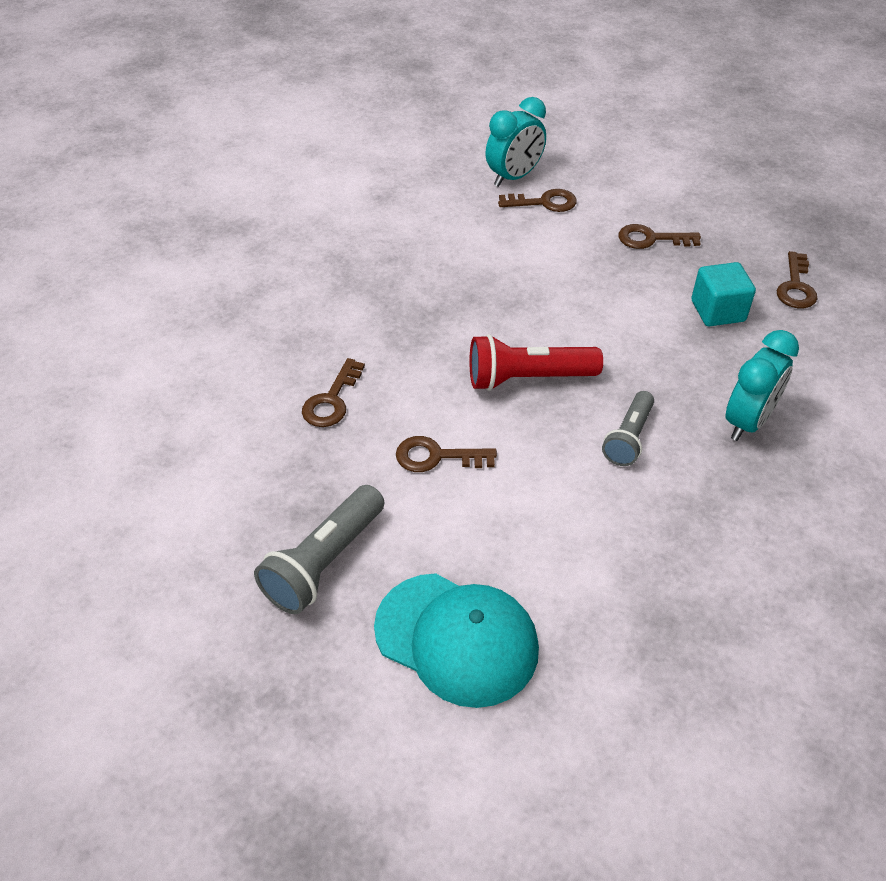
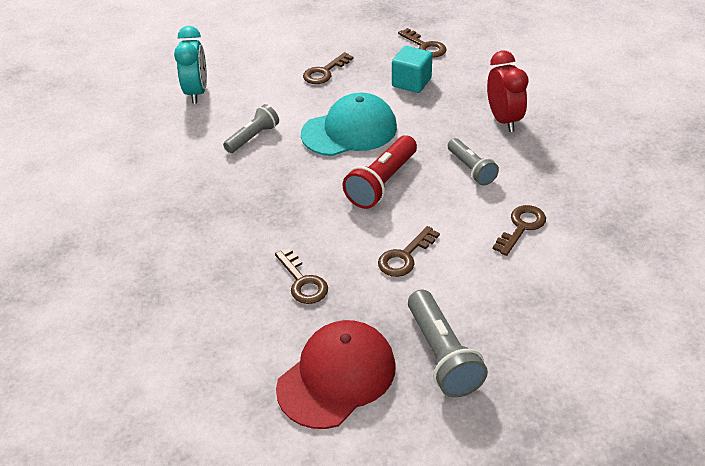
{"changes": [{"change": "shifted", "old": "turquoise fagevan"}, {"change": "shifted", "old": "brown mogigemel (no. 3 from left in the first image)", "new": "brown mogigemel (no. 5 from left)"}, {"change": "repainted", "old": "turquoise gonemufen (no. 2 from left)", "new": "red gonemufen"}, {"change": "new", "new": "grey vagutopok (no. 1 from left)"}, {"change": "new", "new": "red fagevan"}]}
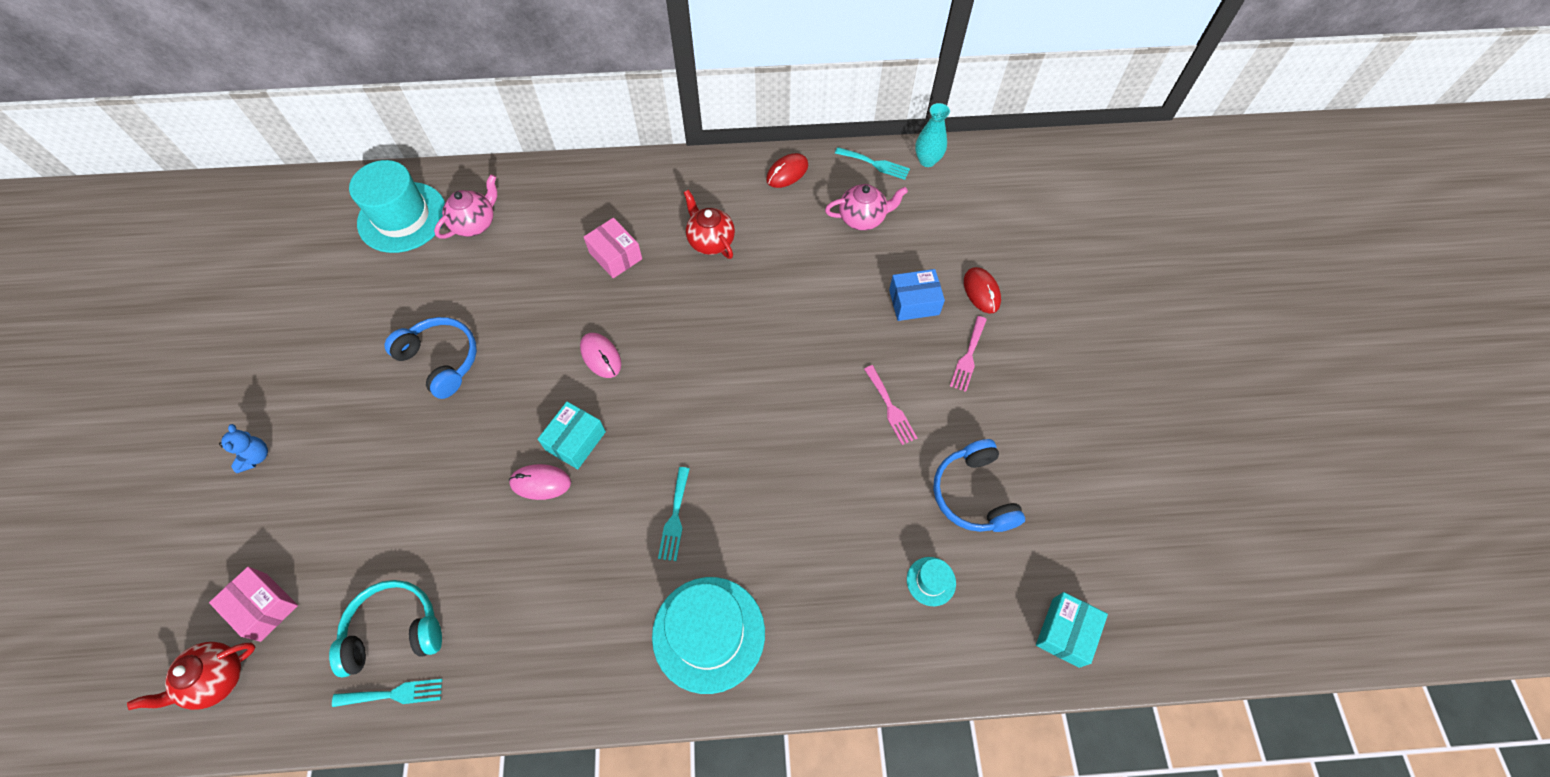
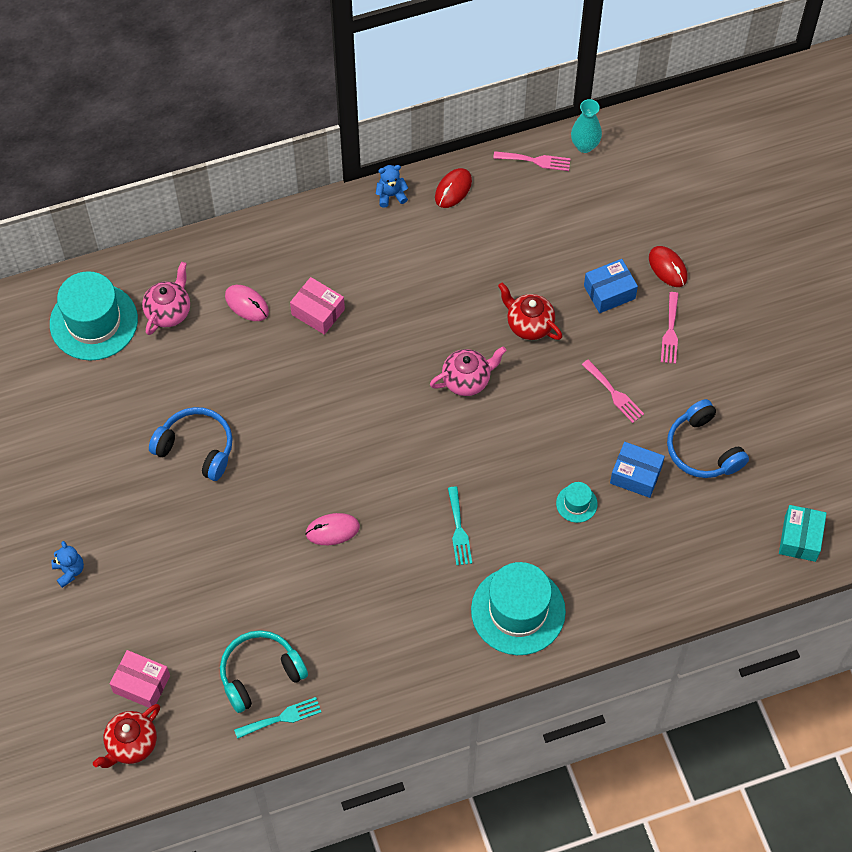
{"changes": [{"change": "gone", "old": "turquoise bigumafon (no. 1 from left)"}, {"change": "shifted", "old": "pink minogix (no. 2 from left in the first image)", "new": "pink minogix (no. 1 from left)"}, {"change": "shifted", "old": "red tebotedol (no. 2 from left)"}, {"change": "shifted", "old": "pink tebotedol (no. 2 from left)"}, {"change": "repainted", "old": "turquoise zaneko (no. 3 from left)", "new": "pink zaneko (no. 1 from left)"}, {"change": "shifted", "old": "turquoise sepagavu (no. 3 from left)"}, {"change": "new", "new": "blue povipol (no. 2 from left)"}, {"change": "new", "new": "blue bigumafon (no. 2 from left)"}]}
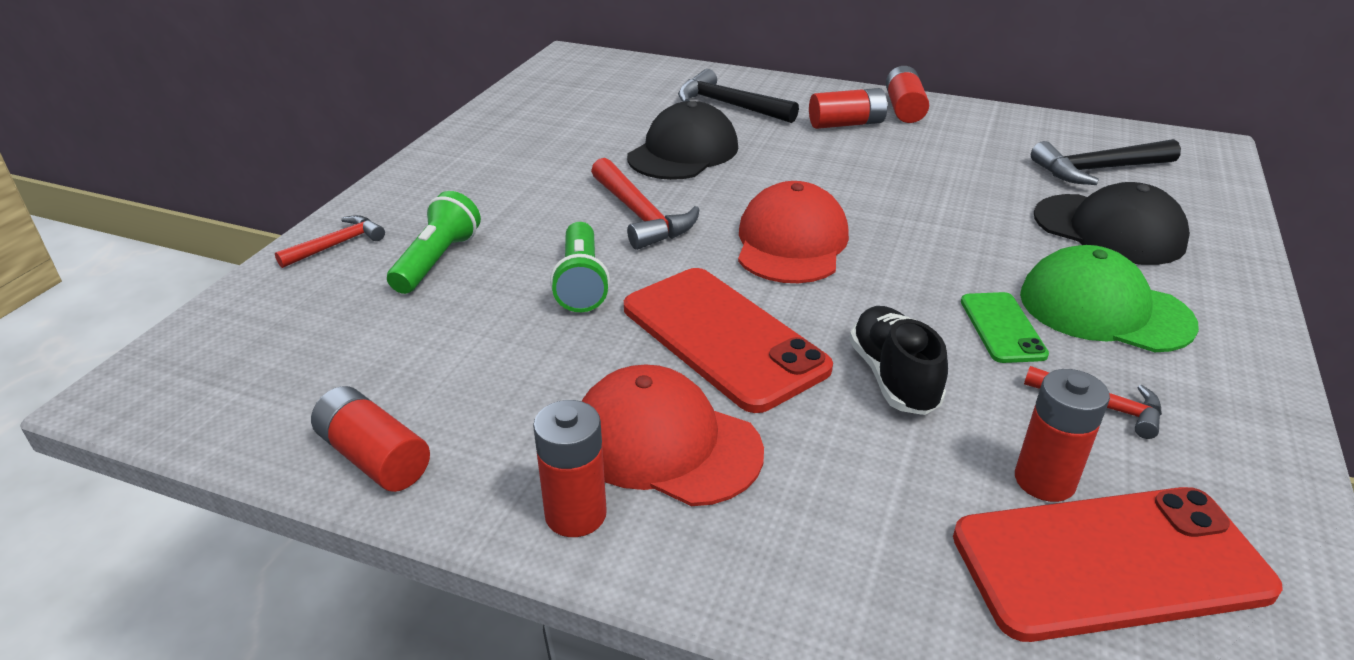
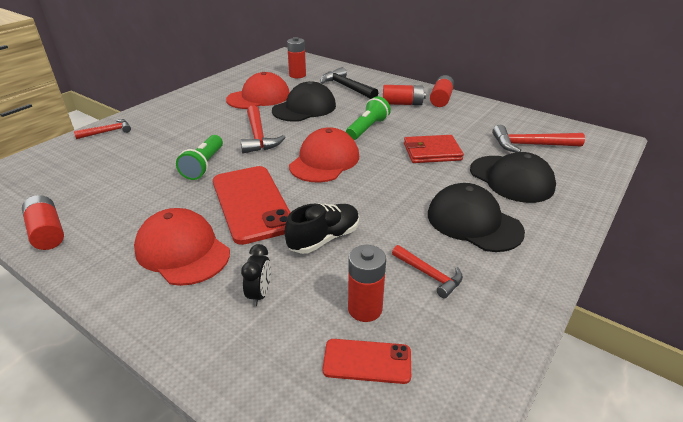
{"changes": [{"change": "shifted", "old": "green vagutopok (no. 1 from left in the first image)", "new": "green vagutopok (no. 2 from left)"}, {"change": "shifted", "old": "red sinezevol (no. 2 from left)"}, {"change": "rotated", "old": "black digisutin", "degrees": 45}, {"change": "scaled", "old": "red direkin (no. 2 from left)", "factor": 0.51}, {"change": "gone", "old": "green direkin"}, {"change": "repainted", "old": "green fagevan", "new": "black fagevan (no. 2 from left)"}, {"change": "repainted", "old": "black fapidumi (no. 2 from left)", "new": "red fapidumi (no. 4 from left)"}, {"change": "new", "new": "red fagevan (no. 2 from left)"}, {"change": "new", "new": "black gonemufen"}, {"change": "new", "new": "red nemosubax"}]}
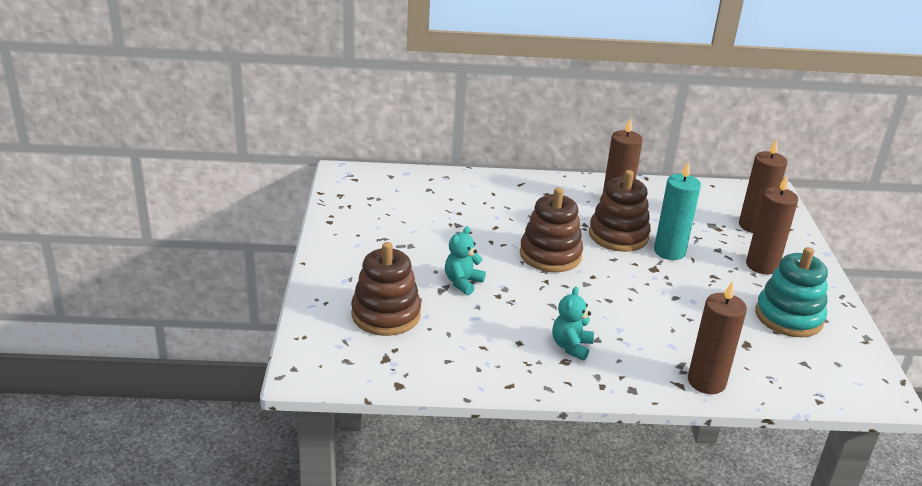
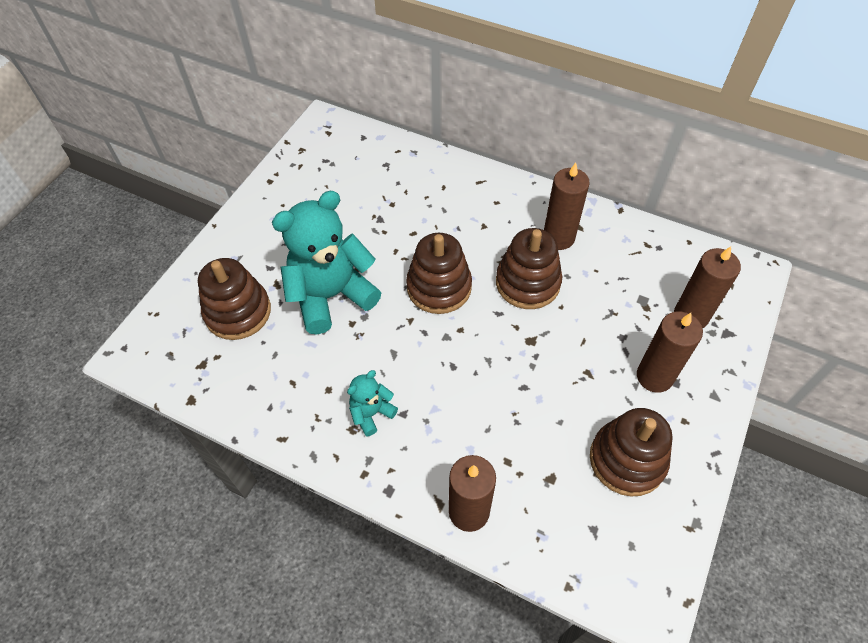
{"changes": [{"change": "scaled", "old": "turquoise povipol (no. 1 from left)", "factor": 2.14}, {"change": "gone", "old": "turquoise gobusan"}, {"change": "repainted", "old": "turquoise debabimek", "new": "brown debabimek (no. 4 from left)"}]}
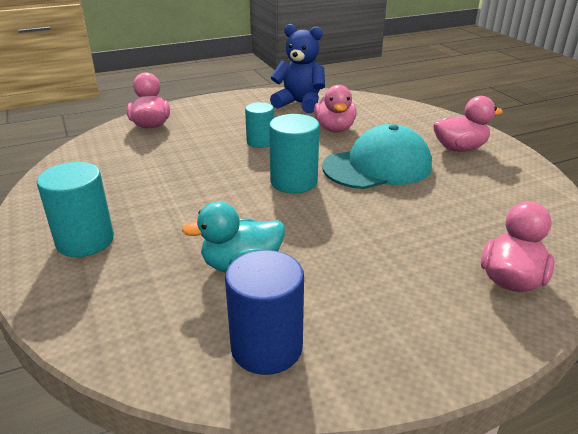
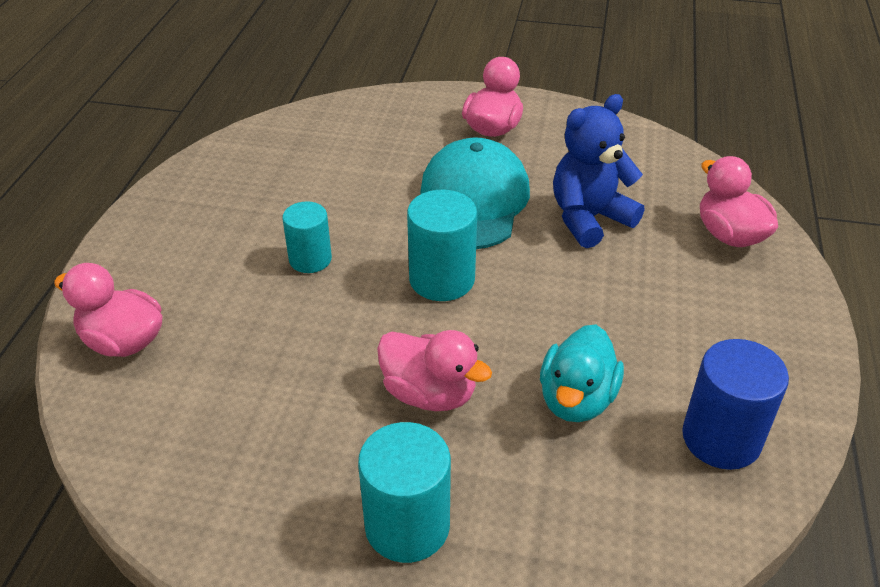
{"changes": [{"change": "shifted", "old": "blue povipol"}, {"change": "shifted", "old": "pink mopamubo (no. 2 from left)"}]}
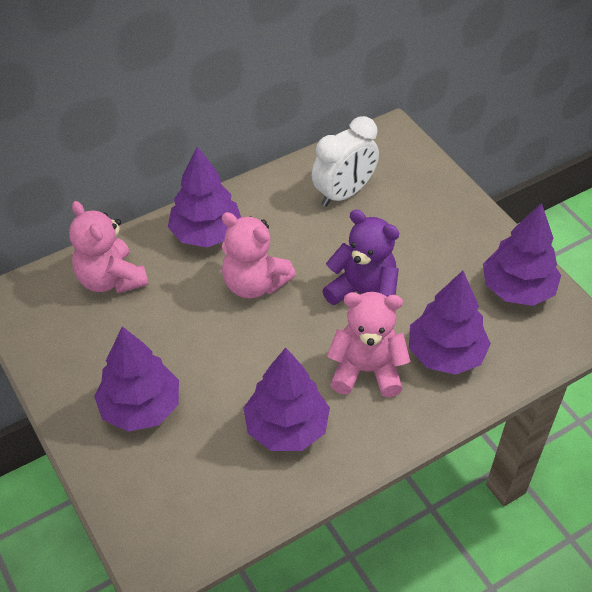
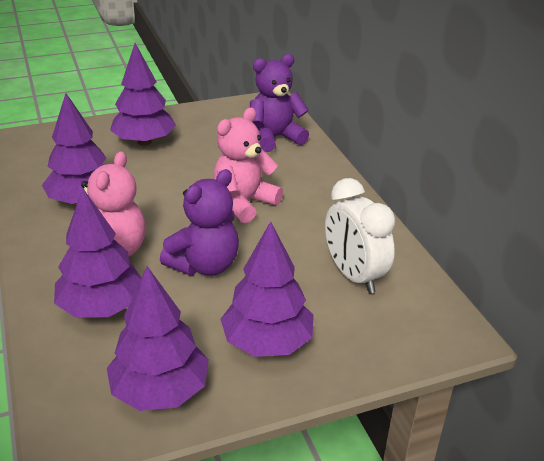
{"changes": [{"change": "repainted", "old": "pink povipol (no. 1 from left)", "new": "purple povipol (no. 2 from left)"}, {"change": "shifted", "old": "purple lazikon (no. 2 from left in the first image)", "new": "purple lazikon (no. 5 from left)"}]}
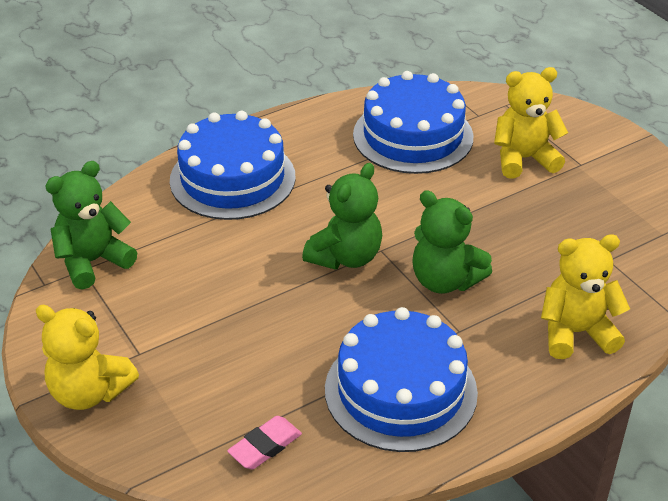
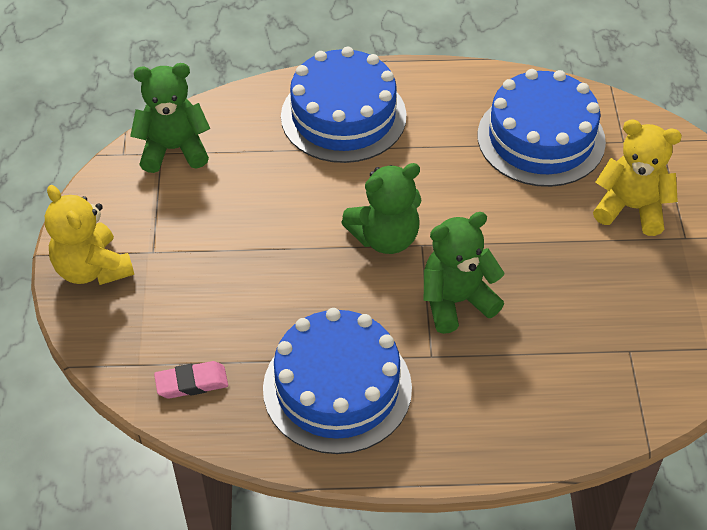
{"changes": [{"change": "rotated", "old": "green povipol (no. 3 from left)", "degrees": 90}, {"change": "gone", "old": "yellow povipol (no. 3 from left)"}]}
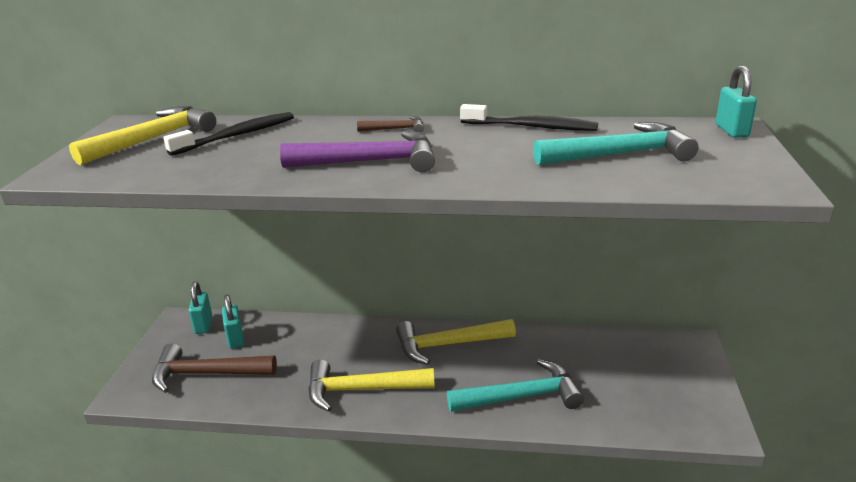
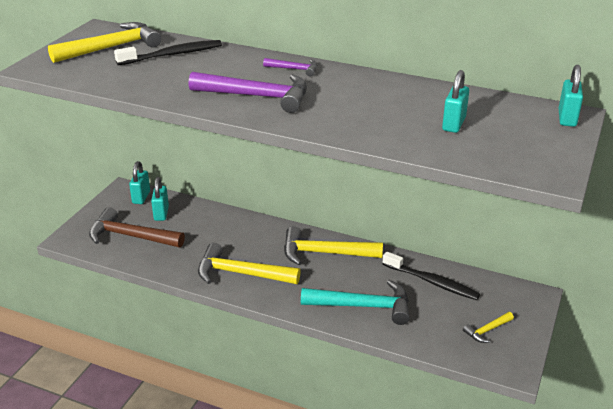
{"changes": [{"change": "repainted", "old": "brown fapidumi (no. 2 from left)", "new": "purple fapidumi (no. 2 from left)"}, {"change": "shifted", "old": "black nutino (no. 2 from left)"}, {"change": "swapped", "old": "turquoise fapidumi (no. 2 from left)", "new": "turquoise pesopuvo (no. 3 from left)"}, {"change": "new", "new": "yellow fapidumi (no. 4 from left)"}]}
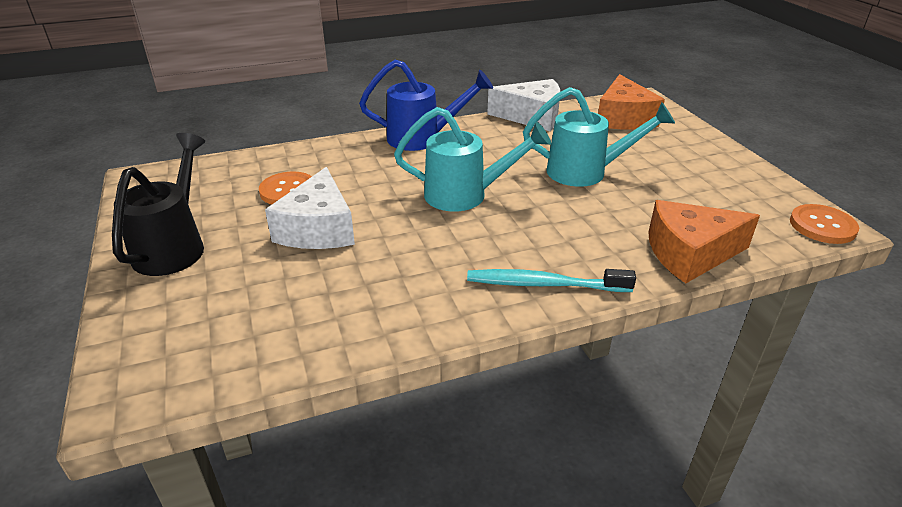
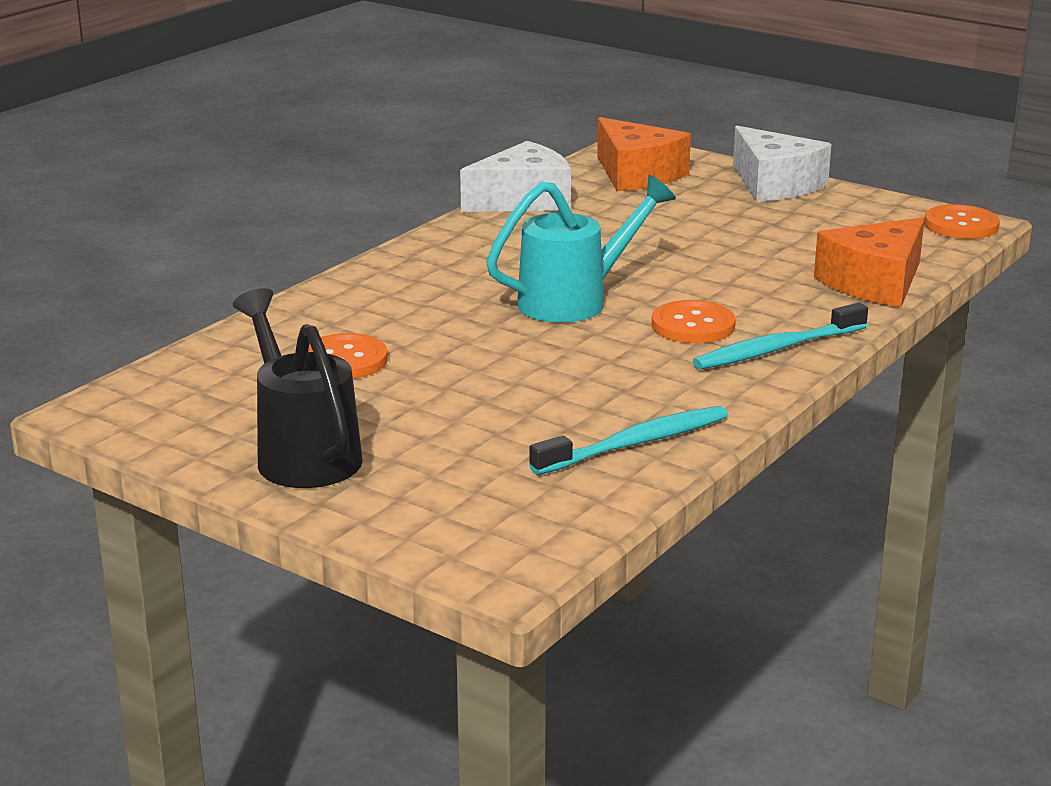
{"changes": [{"change": "shifted", "old": "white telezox (no. 1 from left in the first image)", "new": "white telezox (no. 2 from left)"}, {"change": "gone", "old": "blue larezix"}, {"change": "gone", "old": "turquoise larezix (no. 2 from left)"}, {"change": "new", "new": "turquoise nutino (no. 1 from left)"}, {"change": "new", "new": "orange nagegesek (no. 2 from left)"}]}
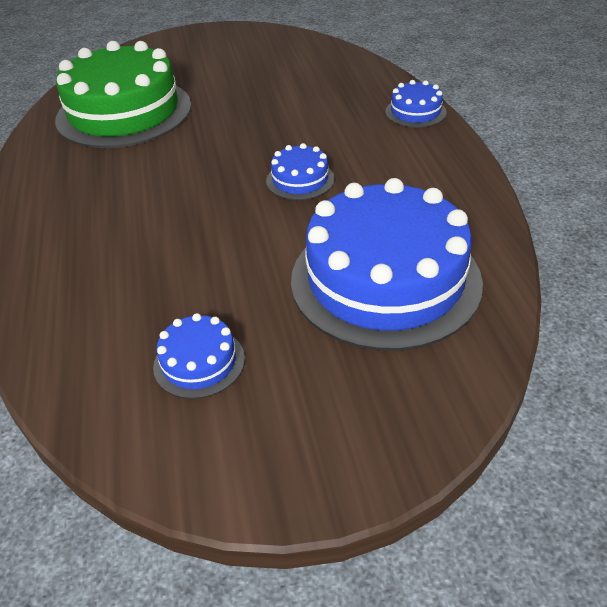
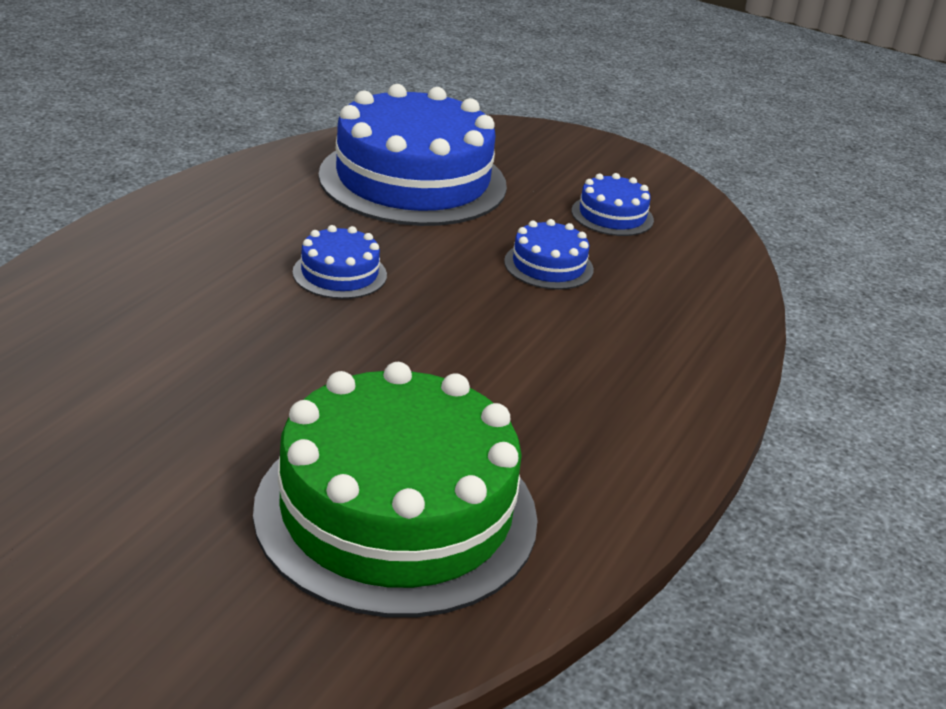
{"changes": [{"change": "shifted", "old": "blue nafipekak (no. 4 from left in the first image)", "new": "blue nafipekak (no. 3 from left)"}]}
